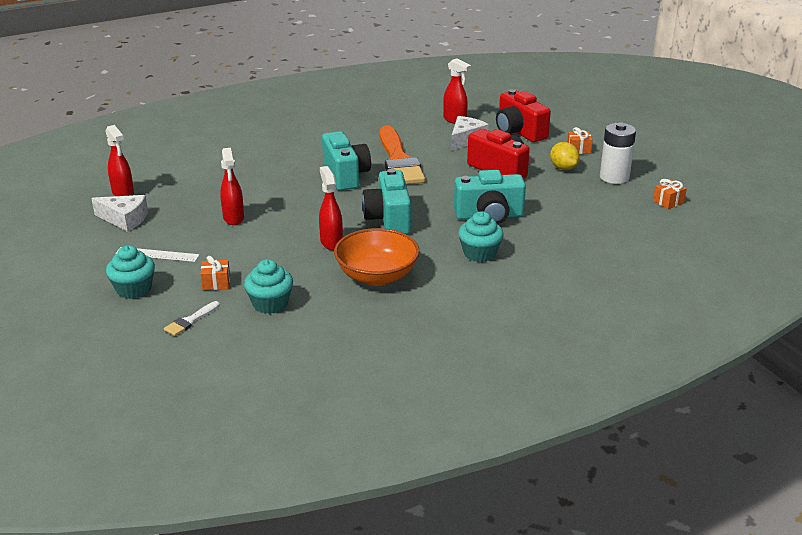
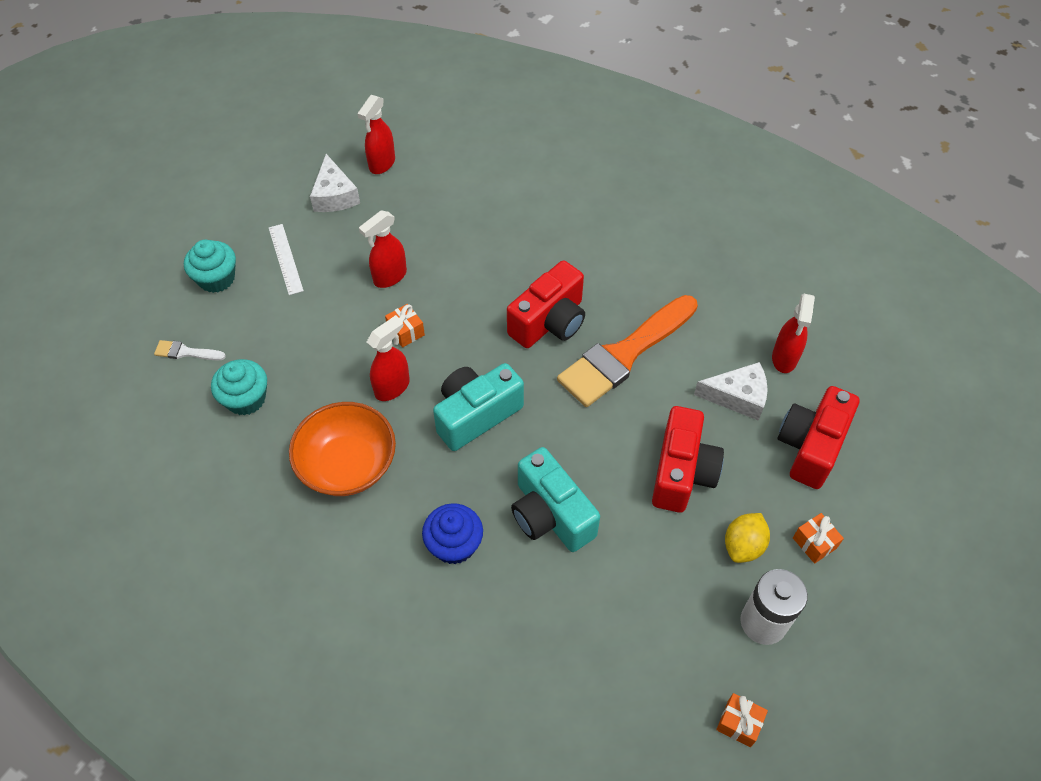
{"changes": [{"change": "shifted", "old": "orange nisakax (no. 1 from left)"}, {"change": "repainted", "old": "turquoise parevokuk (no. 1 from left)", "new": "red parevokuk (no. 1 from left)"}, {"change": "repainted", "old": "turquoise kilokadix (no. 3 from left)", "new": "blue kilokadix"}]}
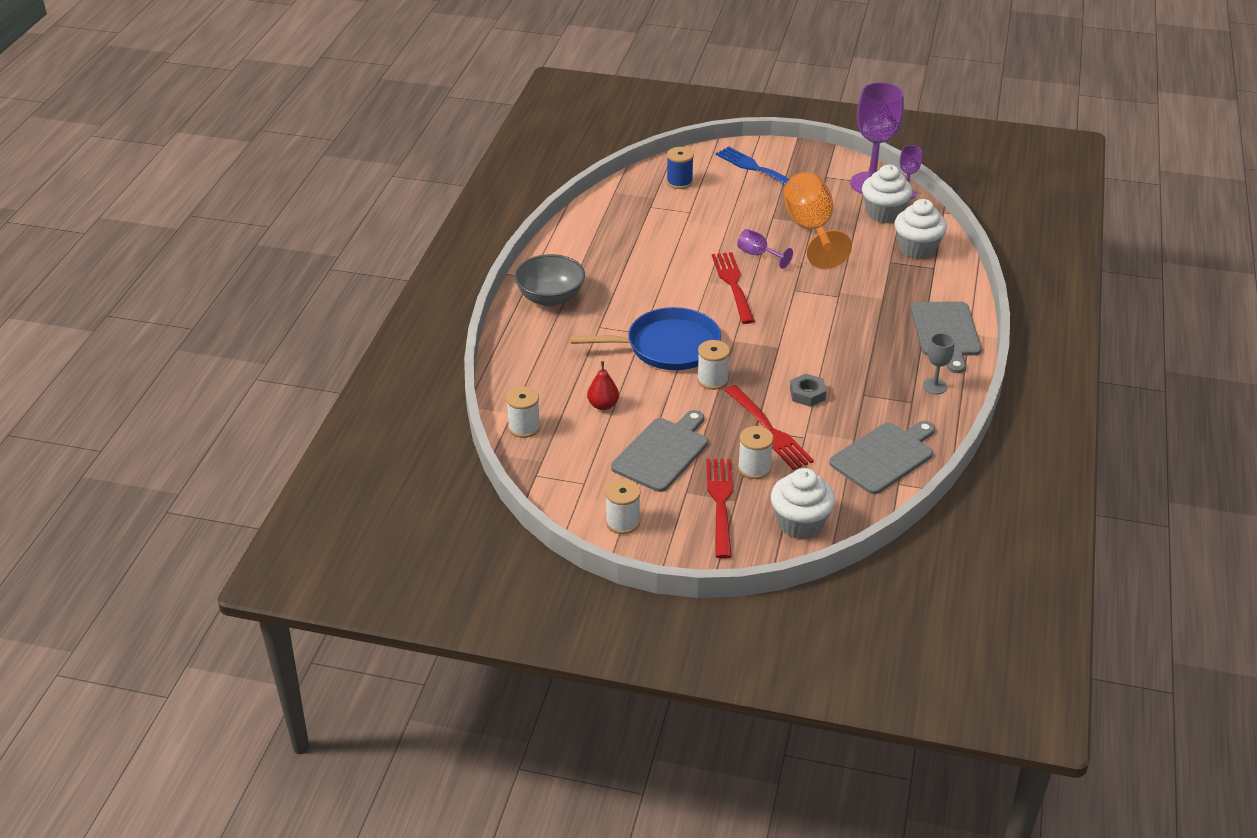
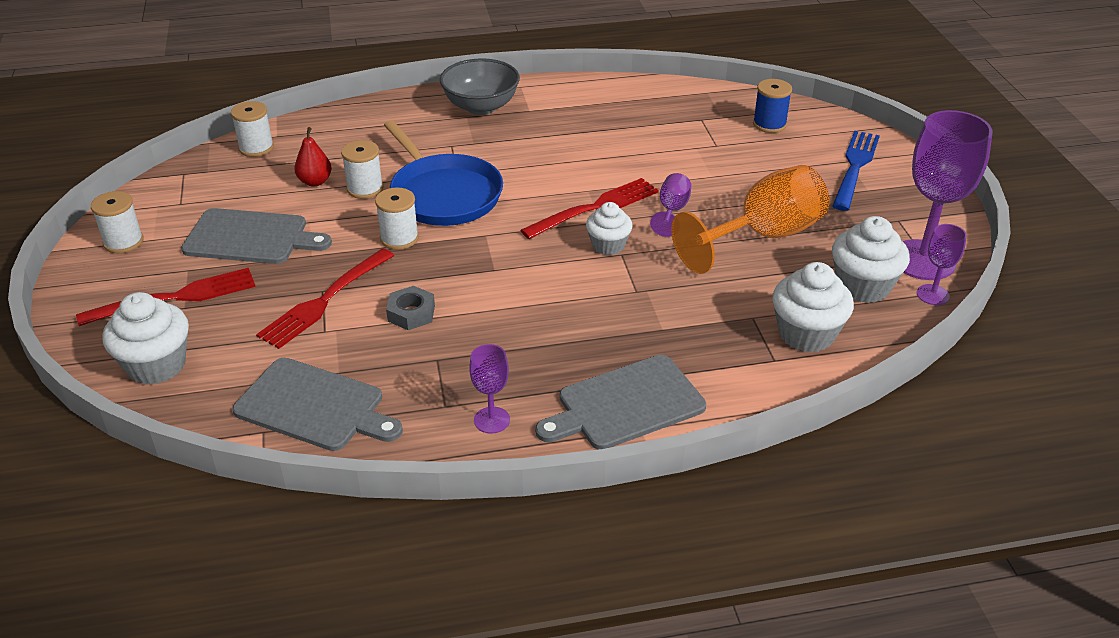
{"changes": [{"change": "shifted", "old": "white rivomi (no. 4 from left in the first image)", "new": "white rivomi (no. 3 from left)"}, {"change": "repainted", "old": "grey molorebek", "new": "purple molorebek (no. 1 from left)"}, {"change": "new", "new": "white kilokadix (no. 2 from left)"}]}
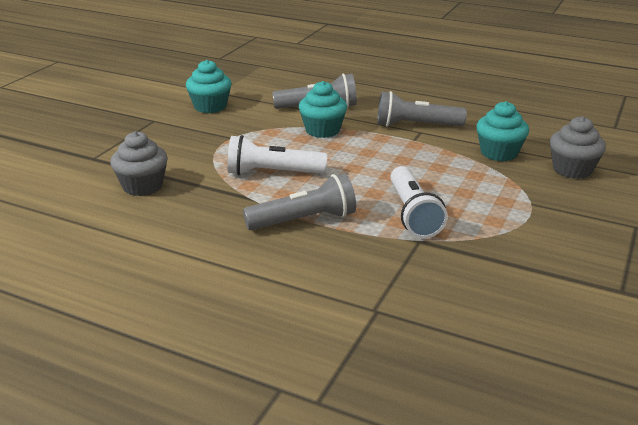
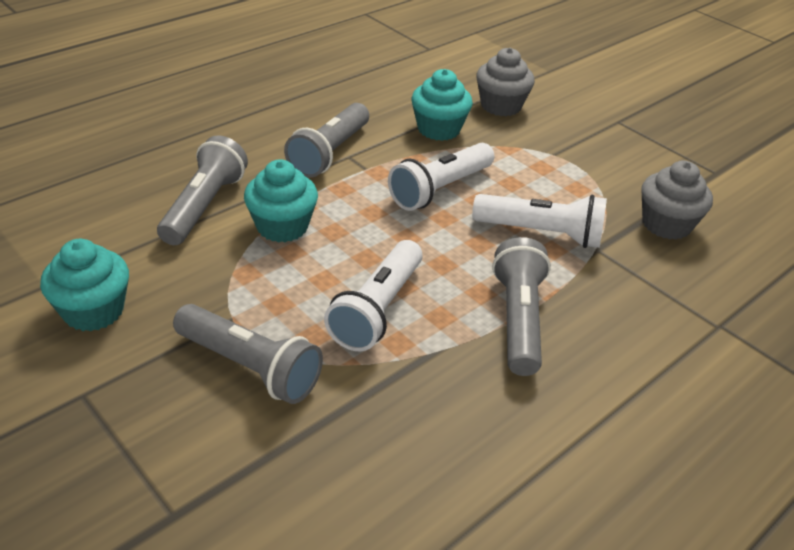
{"changes": [{"change": "shifted", "old": "grey kilokadix (no. 1 from left in the first image)", "new": "grey kilokadix (no. 2 from left)"}, {"change": "new", "new": "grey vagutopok (no. 2 from left)"}, {"change": "new", "new": "white vagutopok (no. 2 from left)"}]}
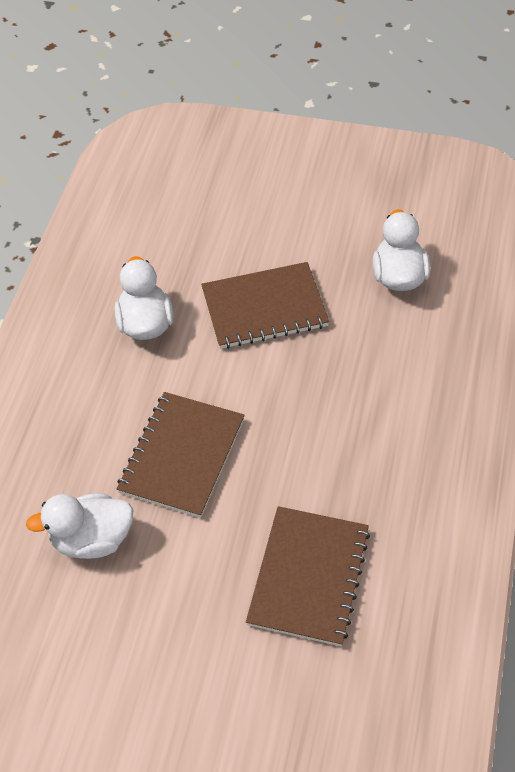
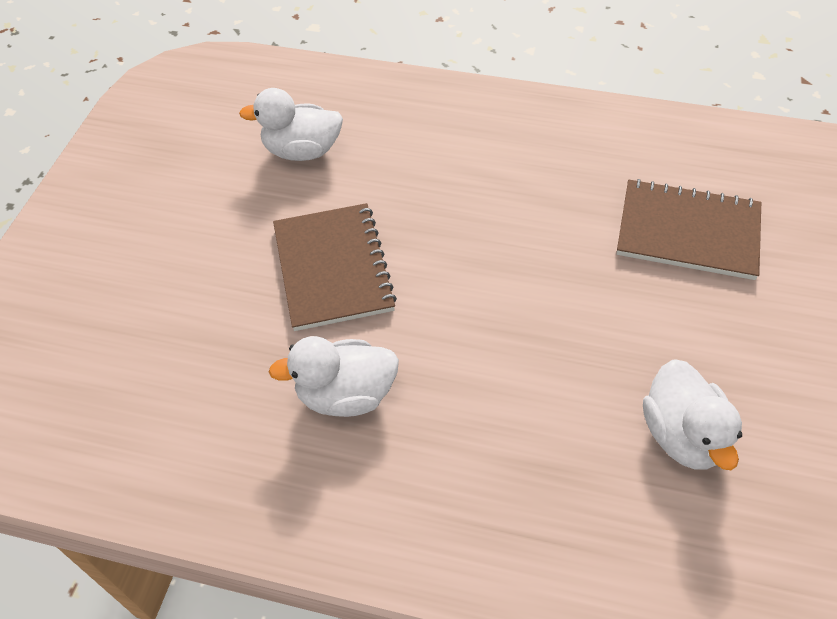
{"changes": [{"change": "gone", "old": "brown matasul (no. 1 from left)"}]}
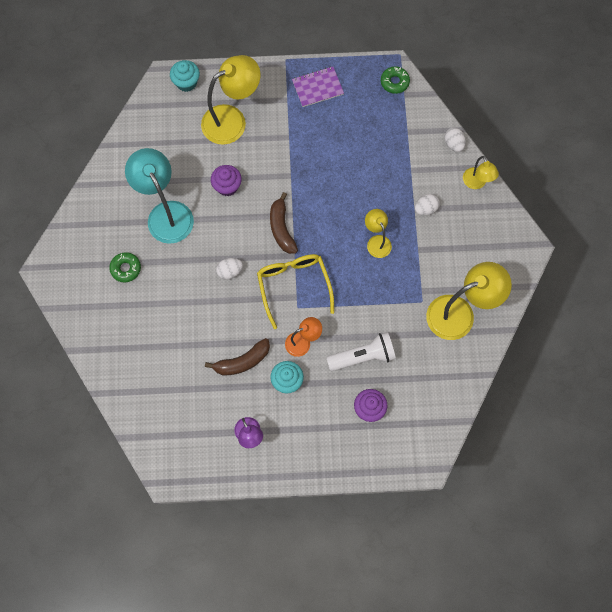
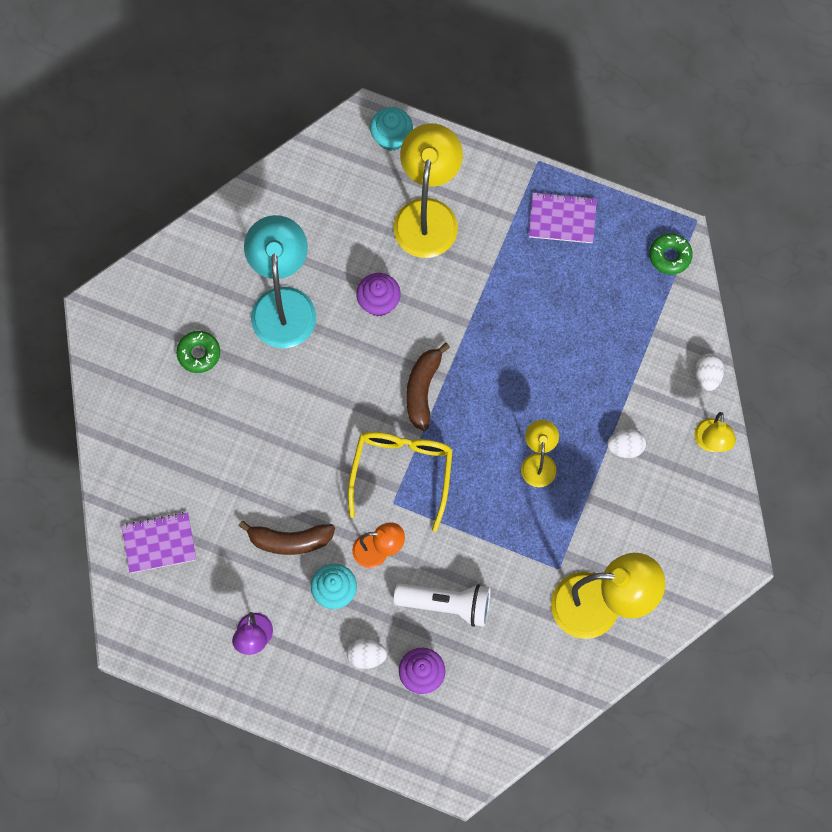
{"changes": [{"change": "rotated", "old": "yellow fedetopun (no. 1 from left)", "degrees": -75}, {"change": "shifted", "old": "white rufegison (no. 1 from left)"}, {"change": "new", "new": "purple matasul (no. 1 from left)"}]}
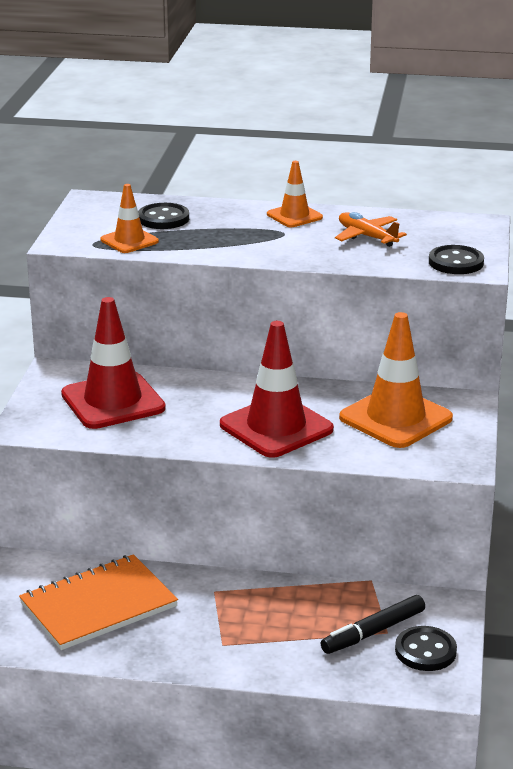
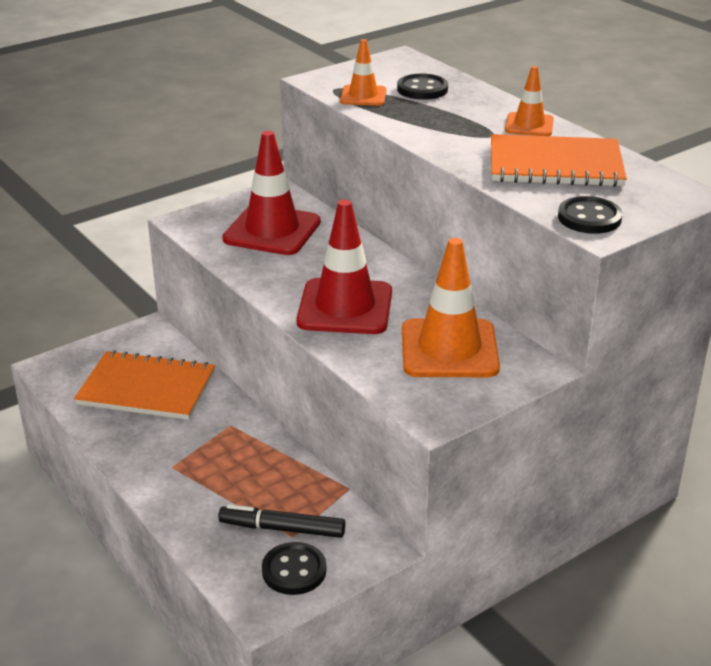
{"changes": [{"change": "swapped", "old": "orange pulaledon", "new": "orange matasul (no. 2 from left)"}]}
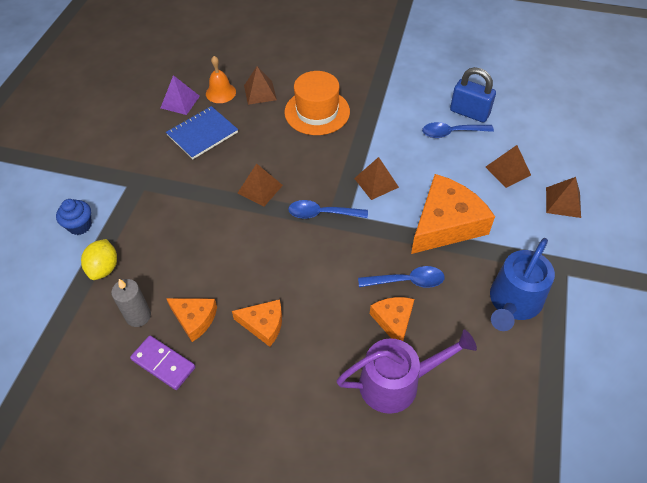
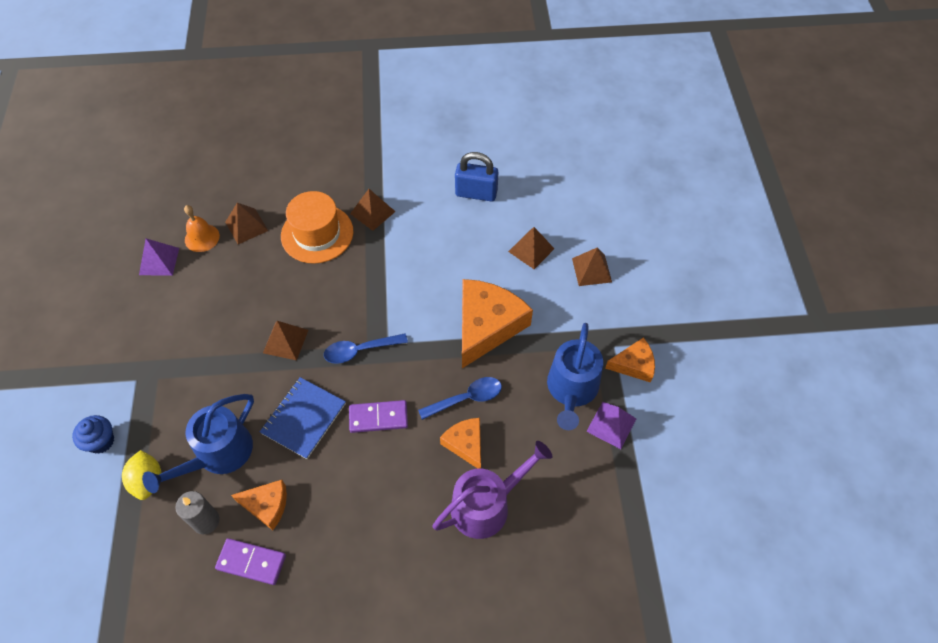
{"changes": [{"change": "shifted", "old": "blue matasul"}, {"change": "shifted", "old": "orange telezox (no. 2 from left in the first image)", "new": "orange telezox (no. 4 from left)"}, {"change": "shifted", "old": "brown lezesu (no. 3 from left)"}, {"change": "gone", "old": "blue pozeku (no. 3 from left)"}, {"change": "new", "new": "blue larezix (no. 1 from left)"}, {"change": "new", "new": "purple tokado (no. 2 from left)"}, {"change": "new", "new": "purple lezesu (no. 2 from left)"}]}
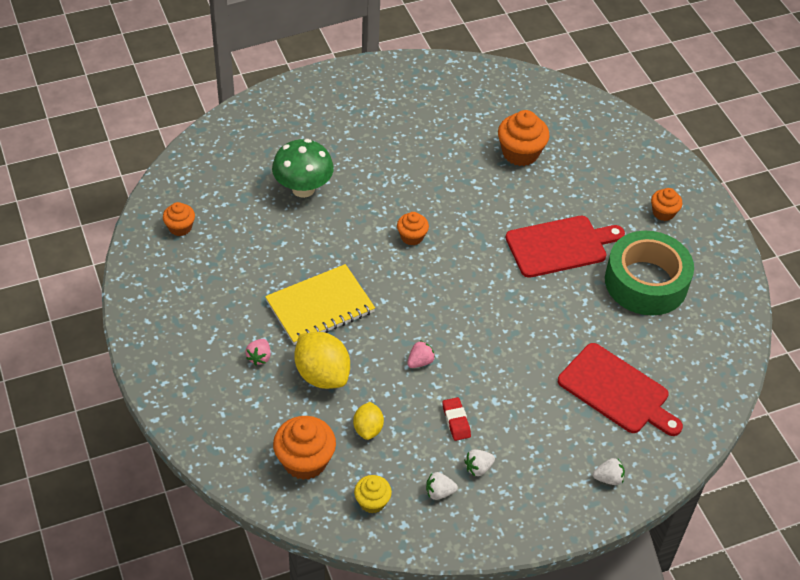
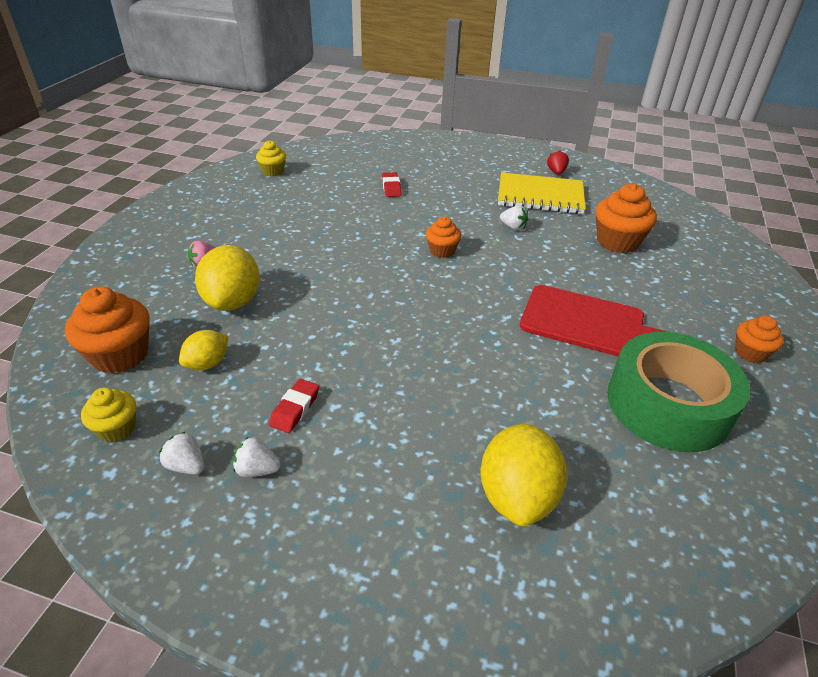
{"changes": [{"change": "repainted", "old": "orange kilokadix (no. 1 from left)", "new": "yellow kilokadix (no. 2 from left)"}, {"change": "shifted", "old": "yellow matasul"}, {"change": "swapped", "old": "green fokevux", "new": "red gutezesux (no. 2 from left)"}, {"change": "gone", "old": "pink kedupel (no. 2 from left)"}, {"change": "swapped", "old": "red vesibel (no. 2 from left)", "new": "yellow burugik (no. 3 from left)"}, {"change": "shifted", "old": "white kedupel (no. 3 from left)"}, {"change": "new", "new": "red kedupel"}]}
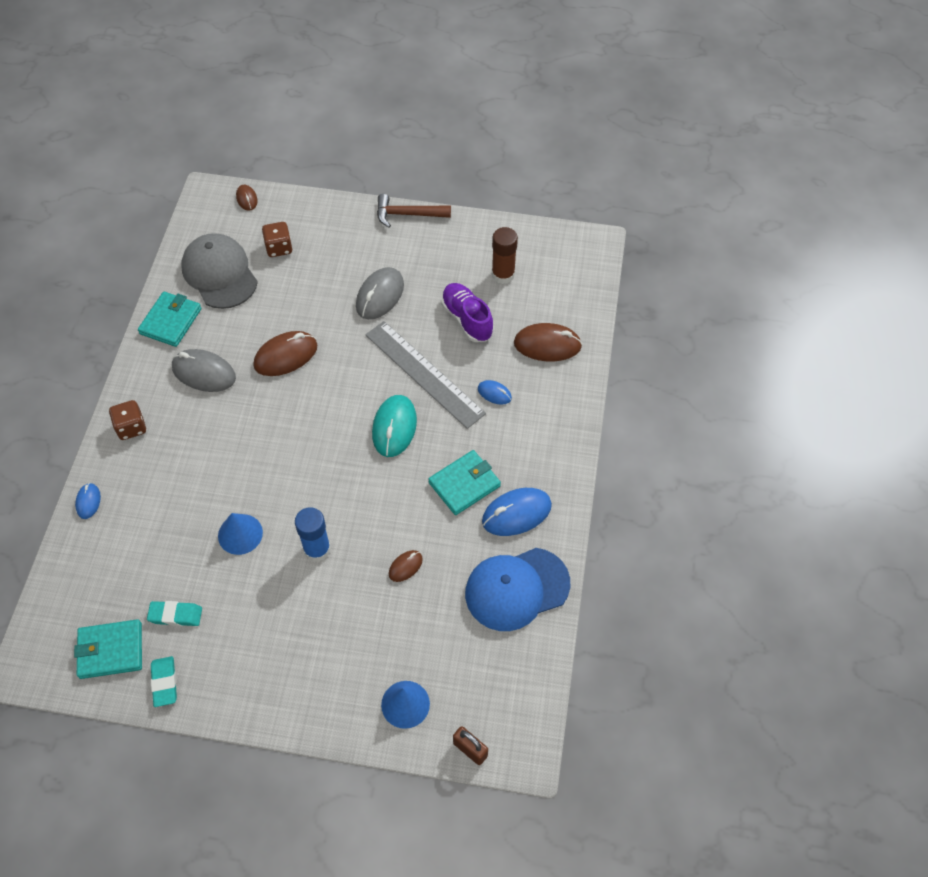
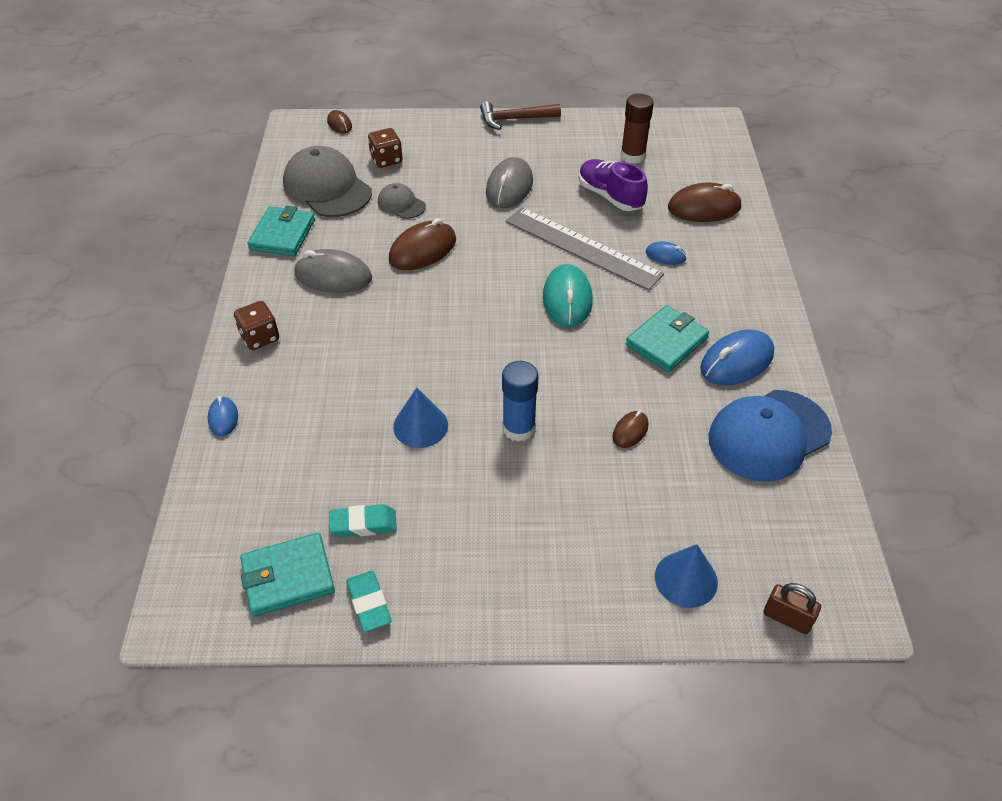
{"changes": [{"change": "new", "new": "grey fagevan (no. 2 from left)"}]}
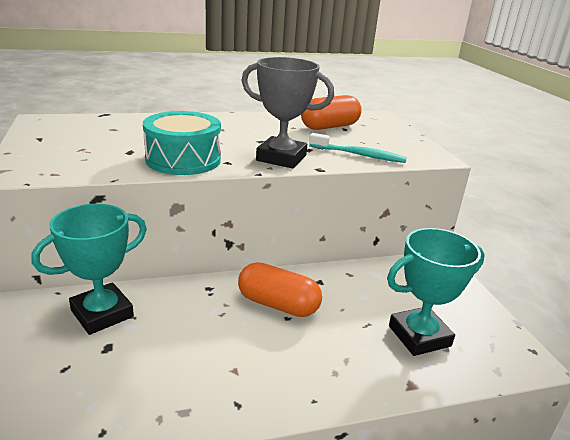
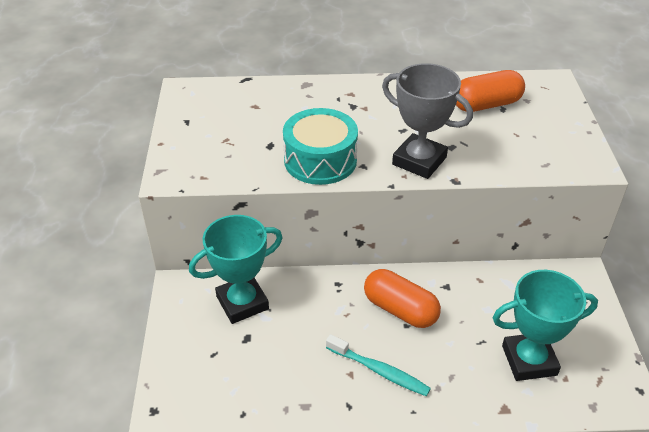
{"changes": [{"change": "shifted", "old": "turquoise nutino"}]}
